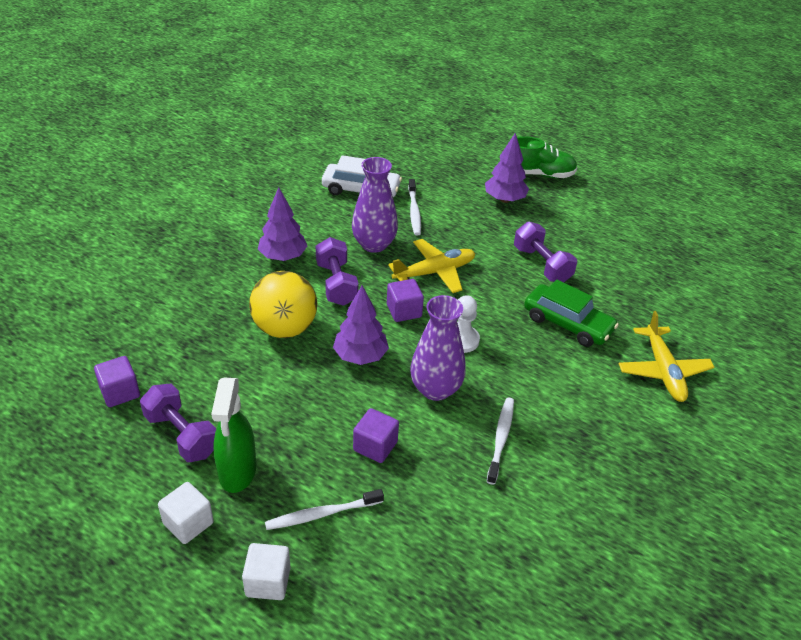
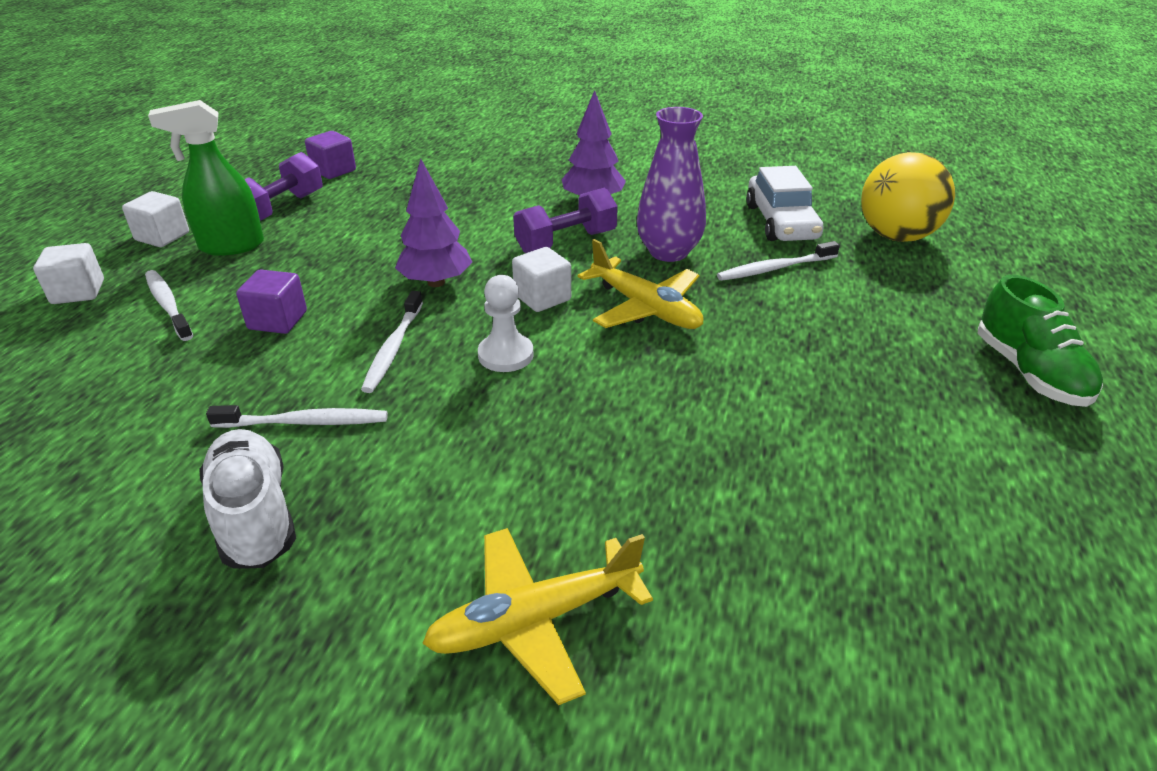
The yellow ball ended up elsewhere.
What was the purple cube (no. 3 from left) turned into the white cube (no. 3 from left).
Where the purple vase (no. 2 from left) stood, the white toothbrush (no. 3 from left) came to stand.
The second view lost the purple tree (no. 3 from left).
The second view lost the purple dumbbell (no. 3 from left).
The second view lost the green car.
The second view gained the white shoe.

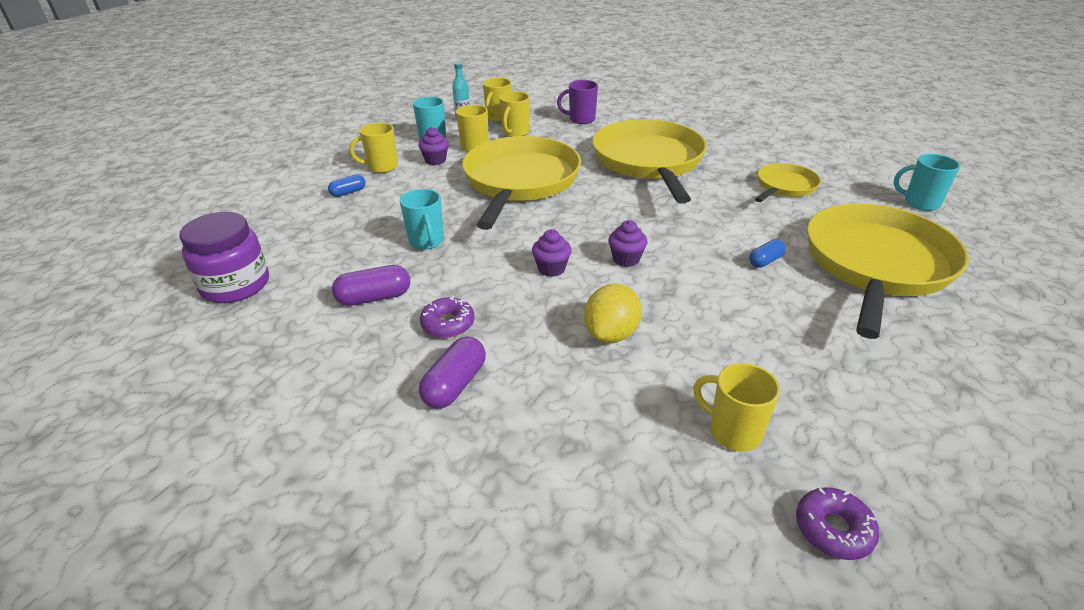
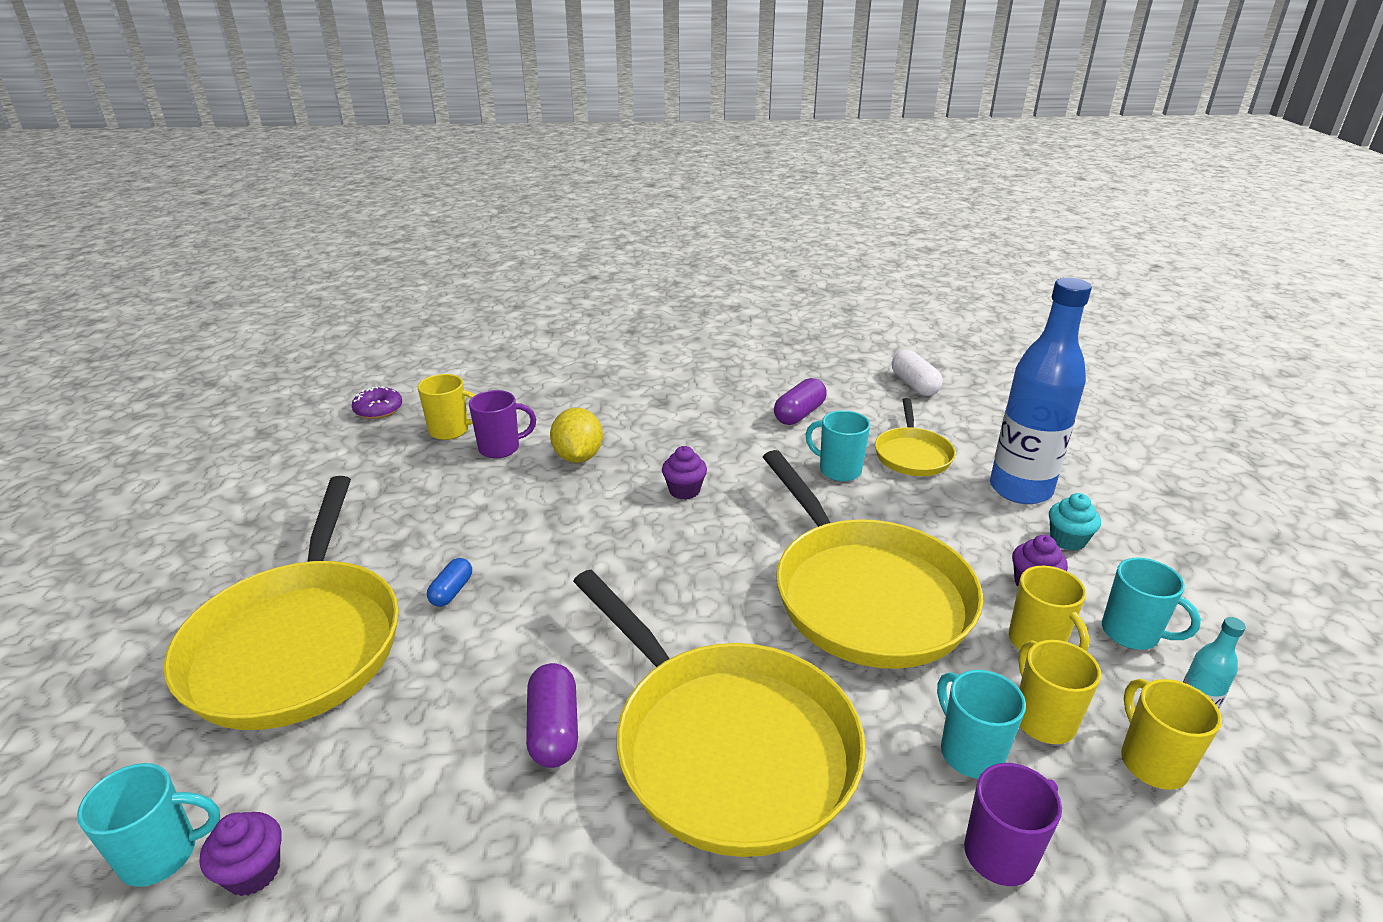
Where the purple jar stood, the white capsule came to stand.
Where the blue capsule (no. 1 from left) stood, the blue bottle came to stand.
Where the yellow mug (no. 1 from left) stood, the turquoise cupcake came to stand.
The purple capsule (no. 2 from left in the first image) ended up elsewhere.
The second view lost the purple donut (no. 1 from left).
The purple cupcake (no. 3 from left in the first image) ended up elsewhere.
The yellow pan (no. 3 from left in the first image) ended up elsewhere.
The second view gained the purple mug (no. 1 from left).
The second view gained the turquoise mug (no. 3 from left).

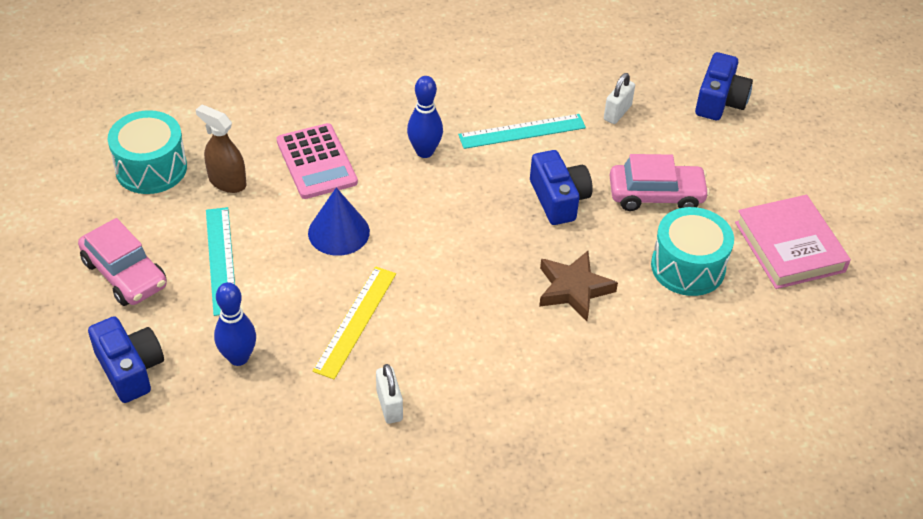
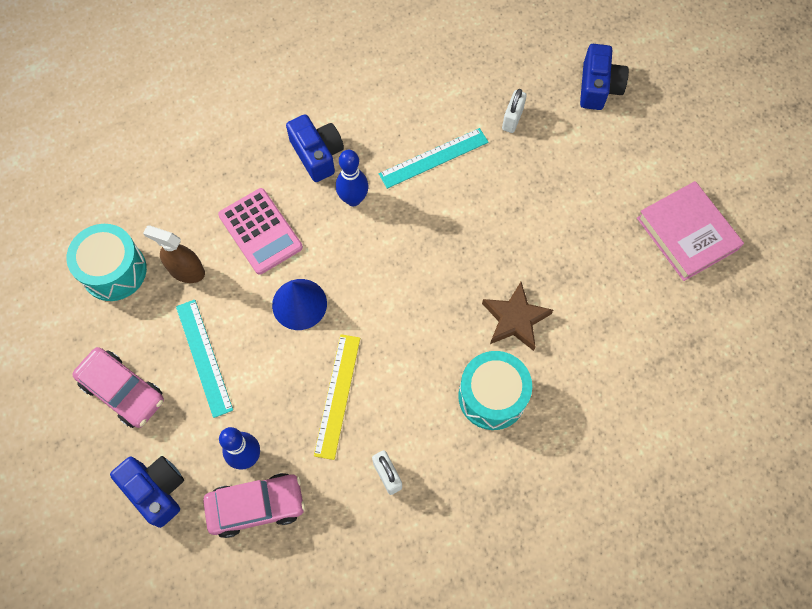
The blue camera (no. 2 from left) ended up elsewhere.
The pink car (no. 2 from left) ended up elsewhere.
The turquoise drum (no. 2 from left) ended up elsewhere.

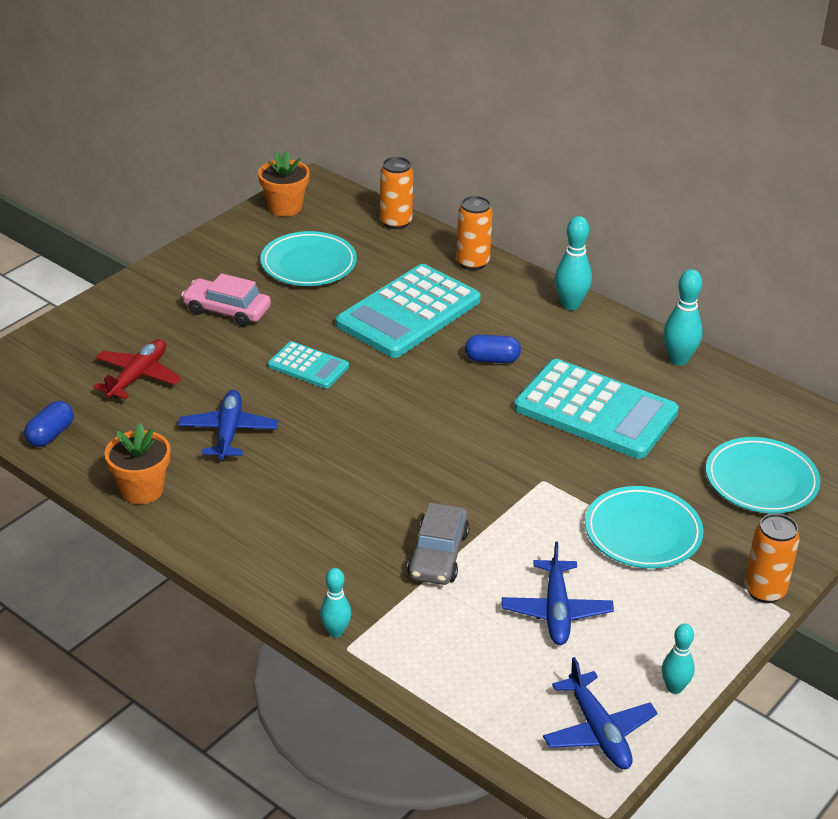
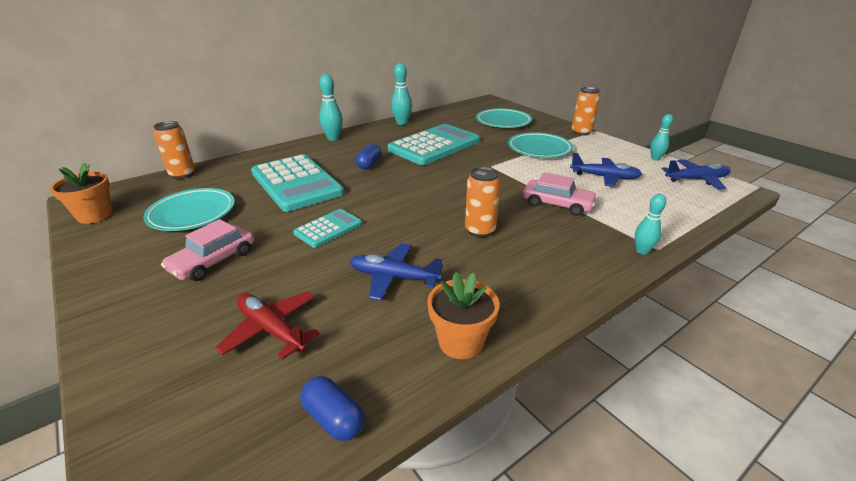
What was the grey car turned into the pink car (no. 2 from left).
The orange can (no. 2 from left) ended up elsewhere.

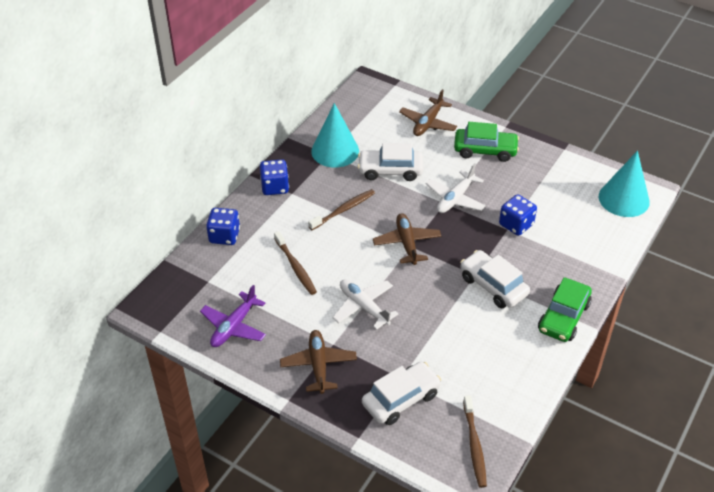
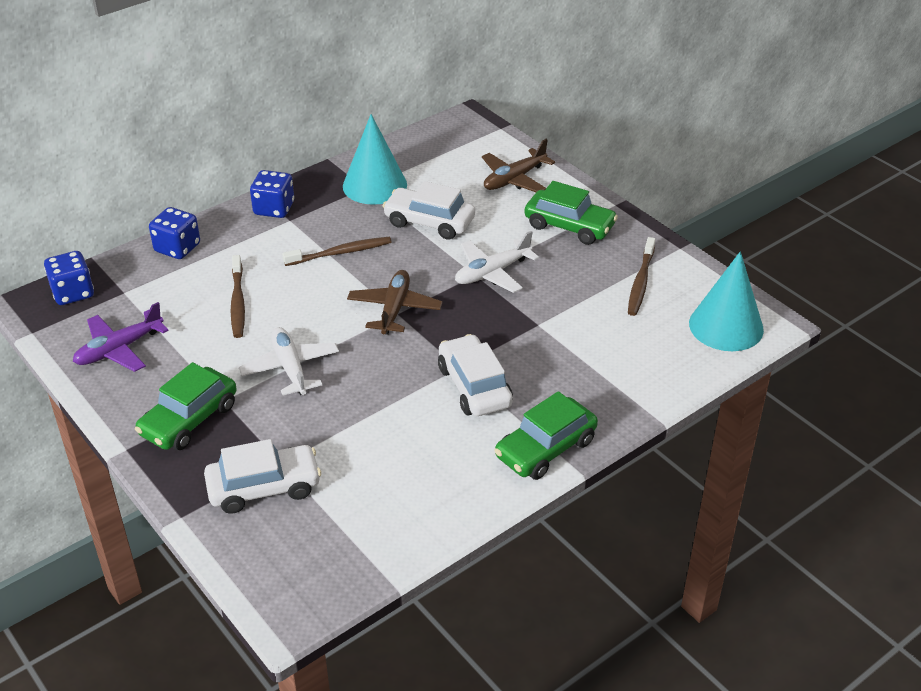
Where the brown plane (no. 1 from left) stood, the green car (no. 1 from left) came to stand.
The brown toothbrush (no. 3 from left) ended up elsewhere.
The blue dice (no. 3 from left in the first image) ended up elsewhere.

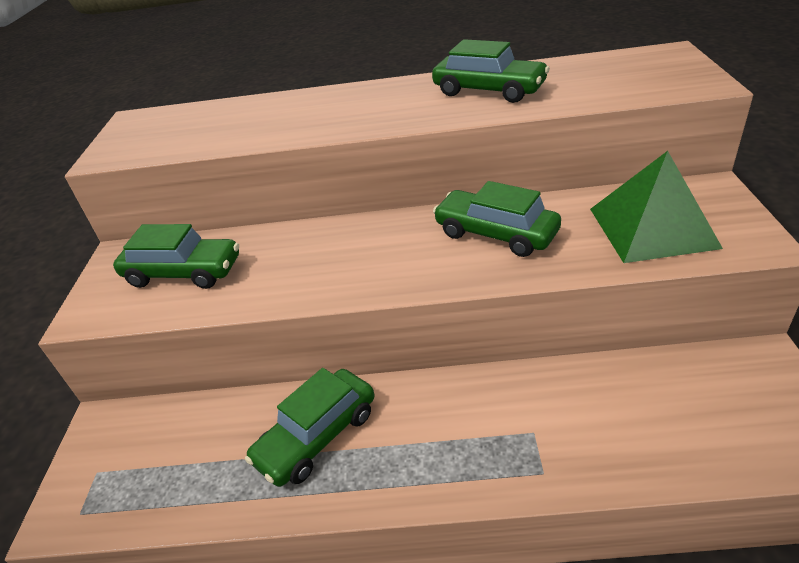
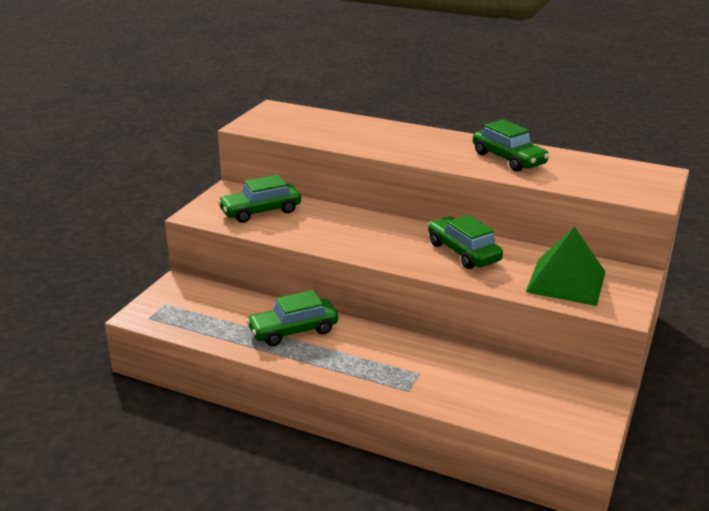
The green car (no. 1 from left) ended up facing another way, 120 degrees clockwise from before.

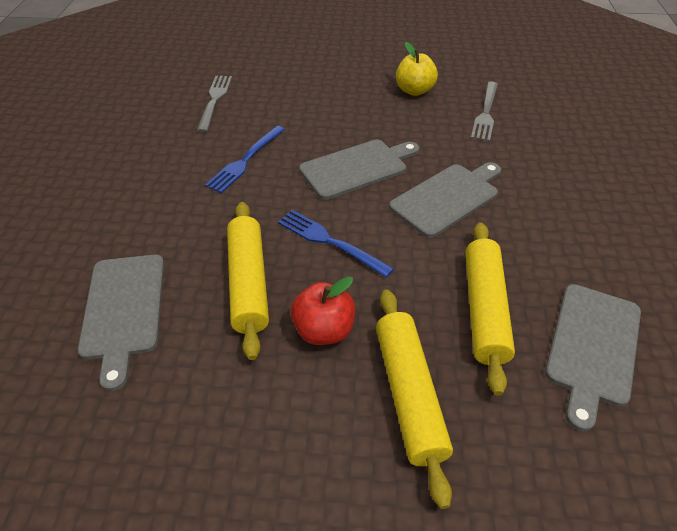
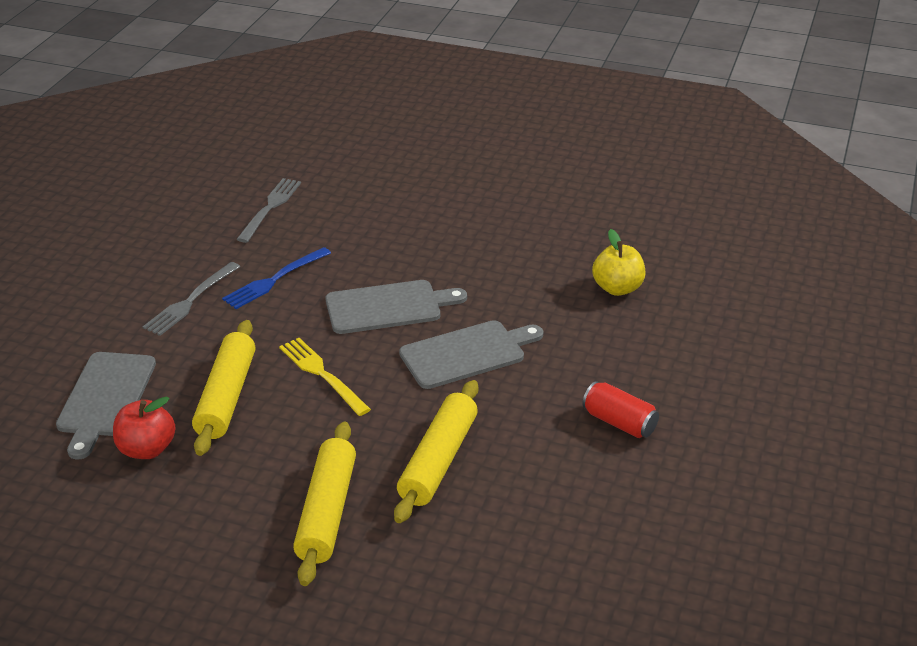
What was the blue fork (no. 2 from left) turned into the yellow fork.
The red apple ended up elsewhere.
The yellow apple ended up elsewhere.
The grey fork (no. 2 from left in the first image) ended up elsewhere.
The second view lost the grey cutting board (no. 4 from left).
The second view gained the red can.

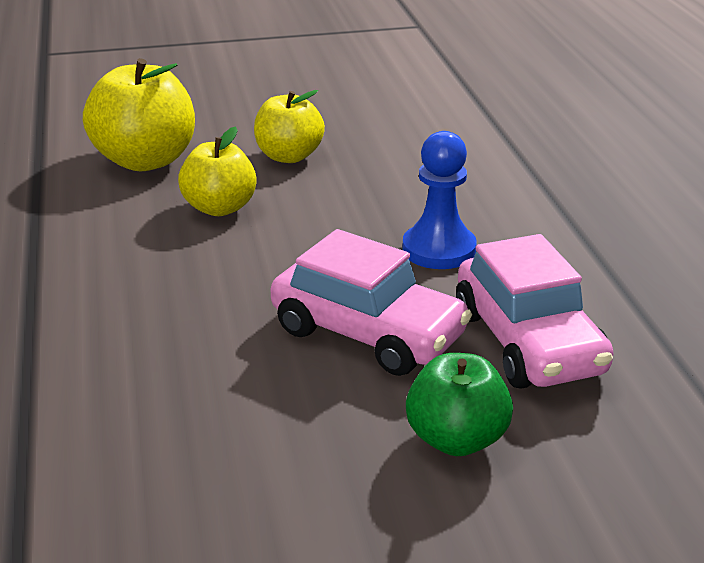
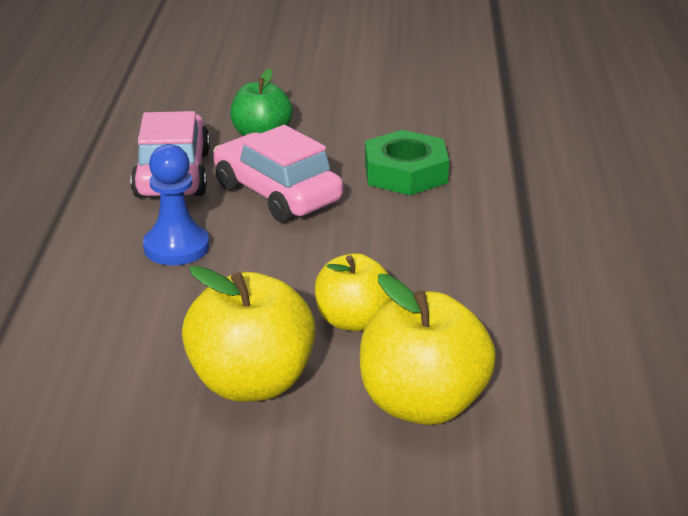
The size of the yellow apple (no. 3 from left in the first image) changed by a factor of 1.53.
The second view gained the green nut.

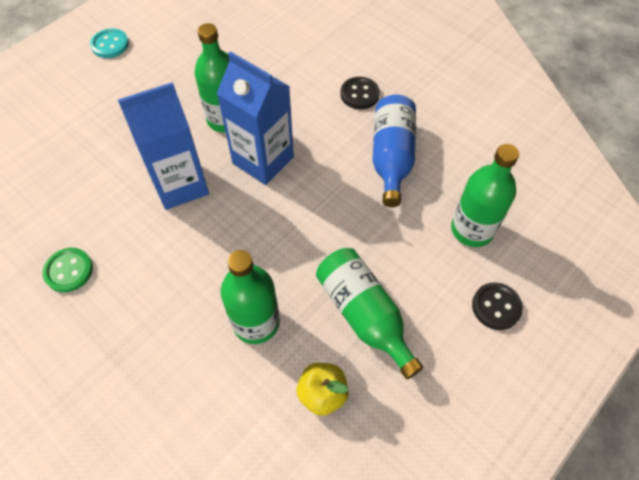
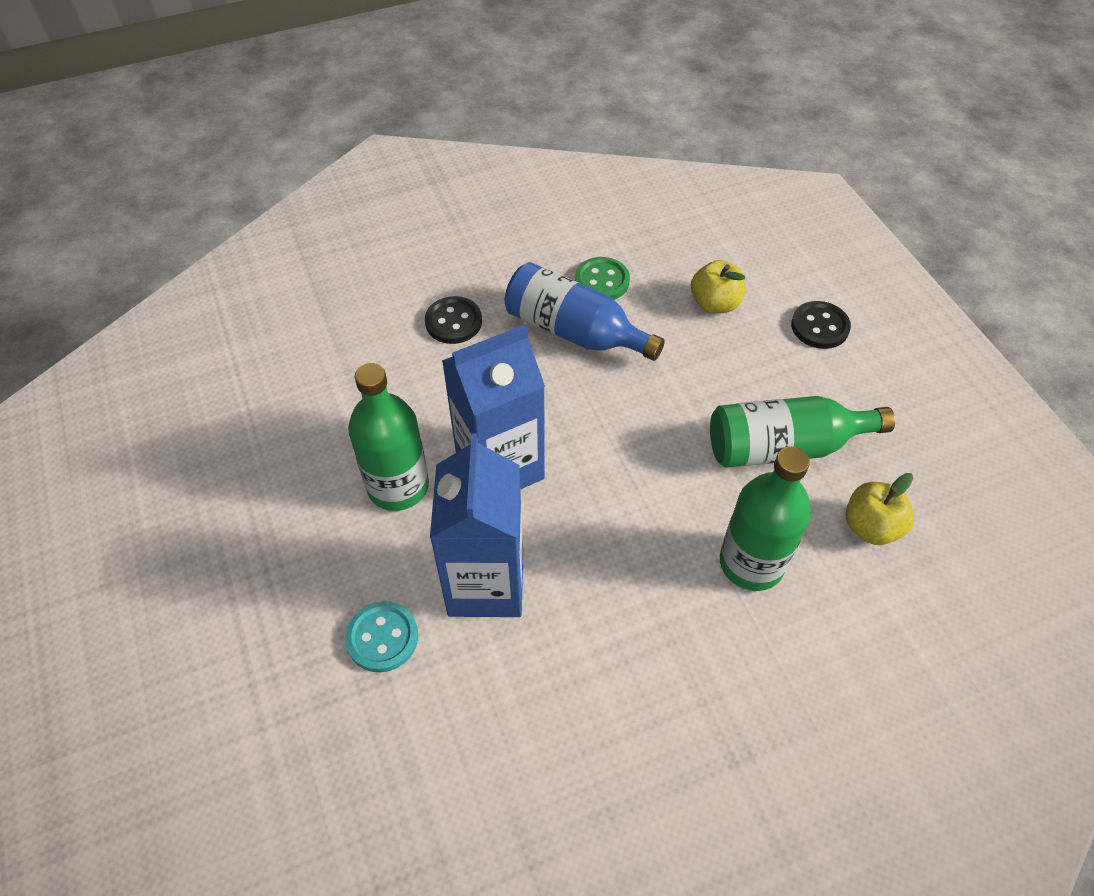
The green button ended up elsewhere.
The turquoise button ended up elsewhere.
Where the green bottle (no. 4 from left) stood, the yellow apple (no. 1 from left) came to stand.

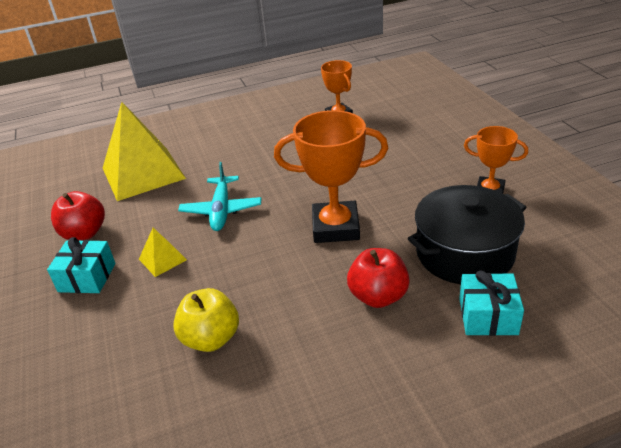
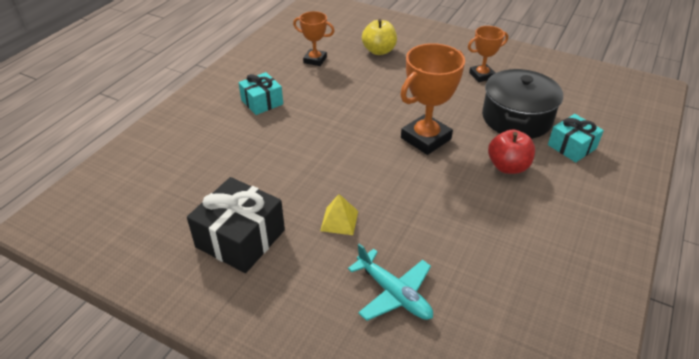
The turquoise gift (no. 1 from left) ended up elsewhere.
Where the red apple (no. 1 from left) stood, the black gift came to stand.
The second view lost the yellow pyramid (no. 1 from left).
The yellow apple ended up elsewhere.
The turquoise plane ended up elsewhere.

